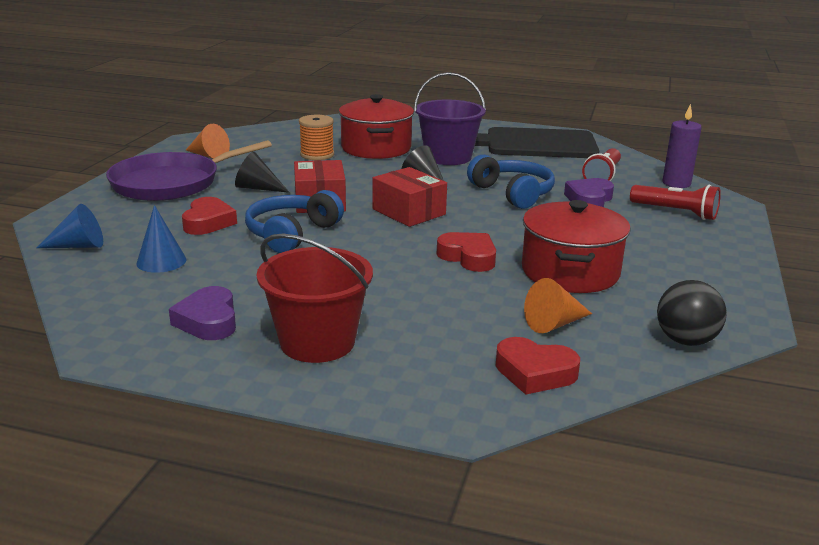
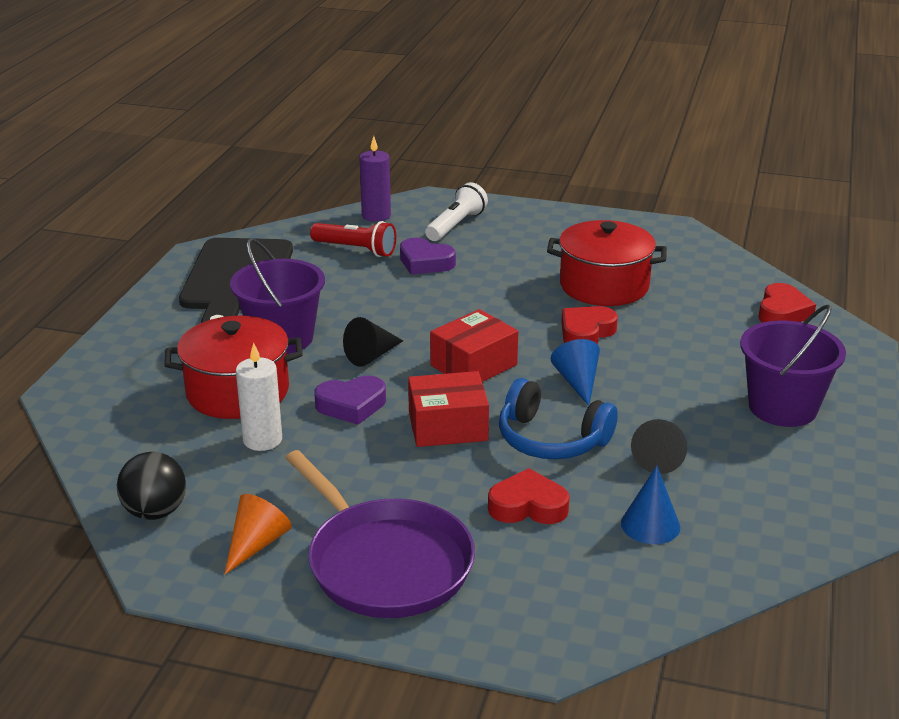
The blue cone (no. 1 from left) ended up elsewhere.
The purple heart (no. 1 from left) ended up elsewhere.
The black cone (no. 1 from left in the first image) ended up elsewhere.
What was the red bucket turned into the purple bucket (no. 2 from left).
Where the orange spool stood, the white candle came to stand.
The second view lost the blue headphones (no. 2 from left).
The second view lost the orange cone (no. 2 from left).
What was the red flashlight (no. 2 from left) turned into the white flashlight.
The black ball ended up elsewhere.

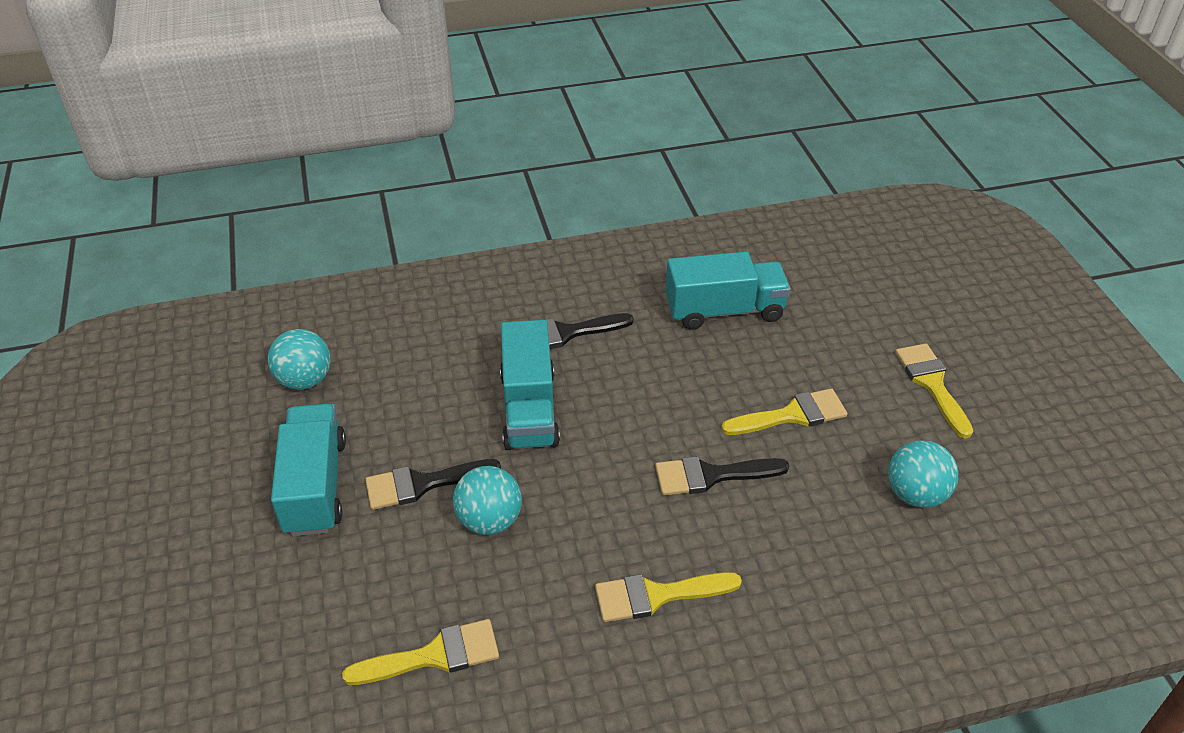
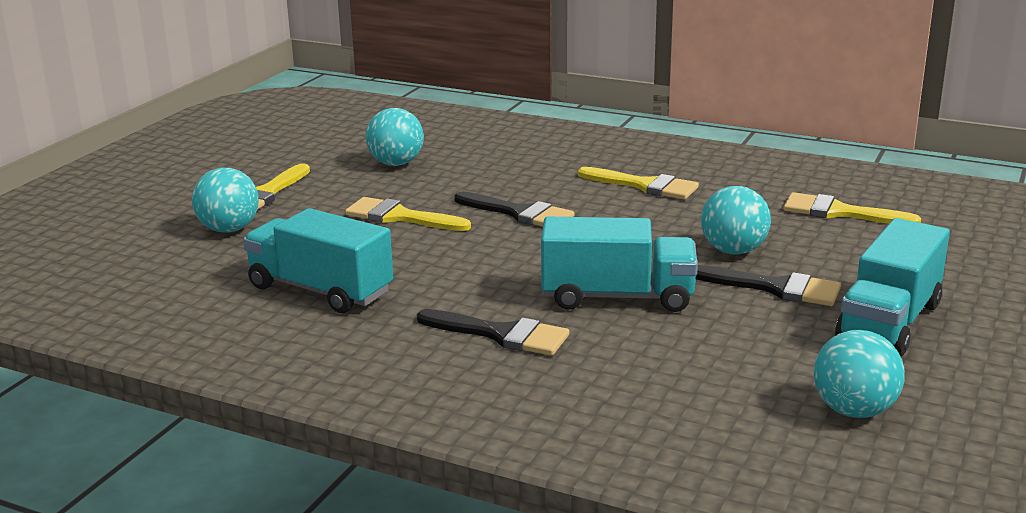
The turquoise truck (no. 2 from left) ended up facing another way, 60 degrees clockwise from before.
The second view gained the turquoise ball (no. 1 from left).

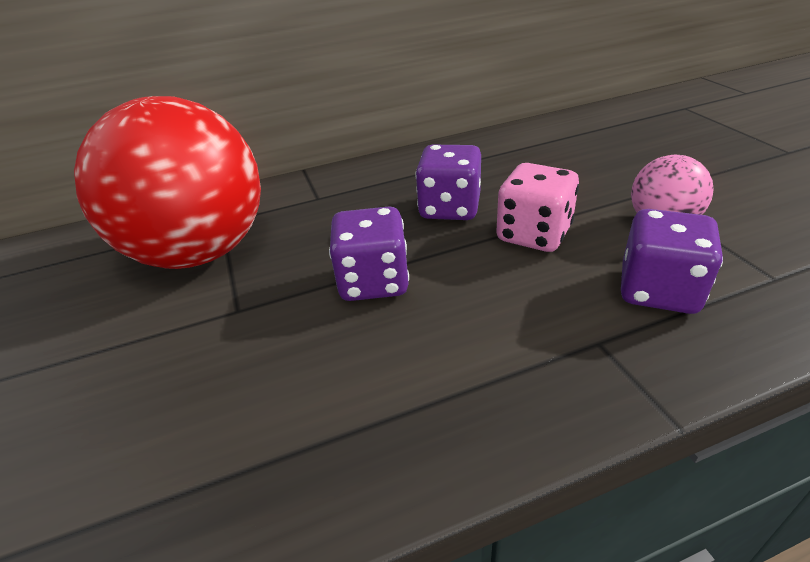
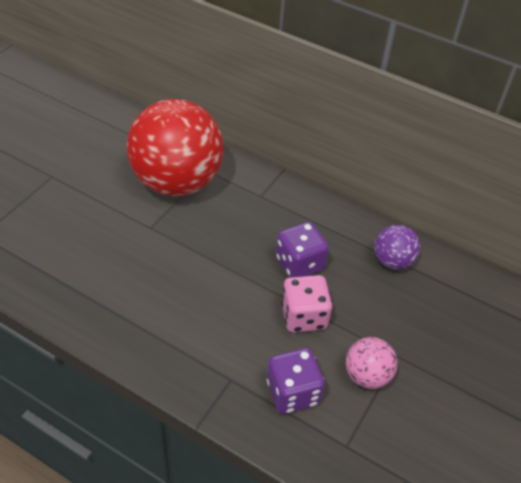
The second view lost the purple dice (no. 1 from left).
The second view gained the purple ball.

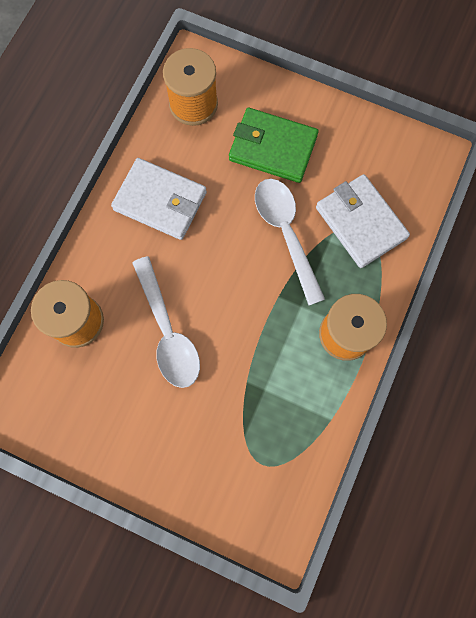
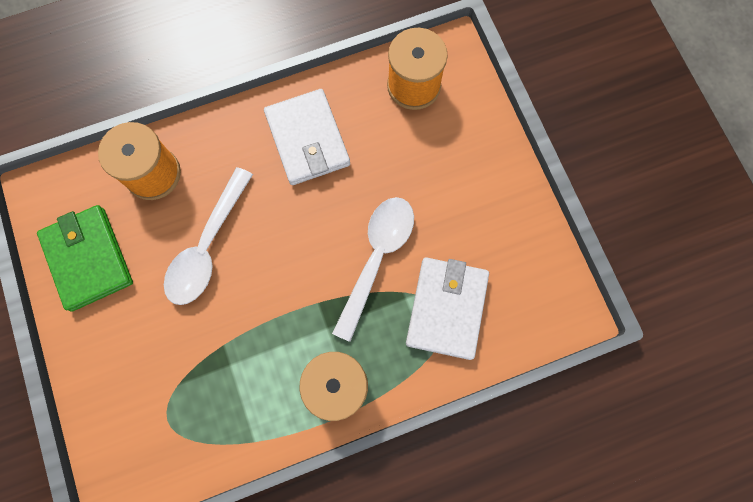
The green wallet ended up elsewhere.

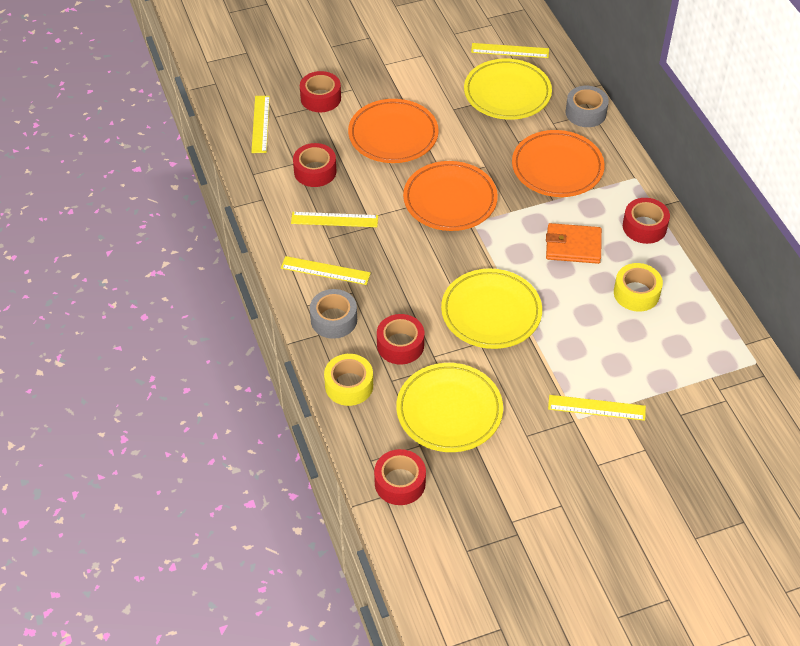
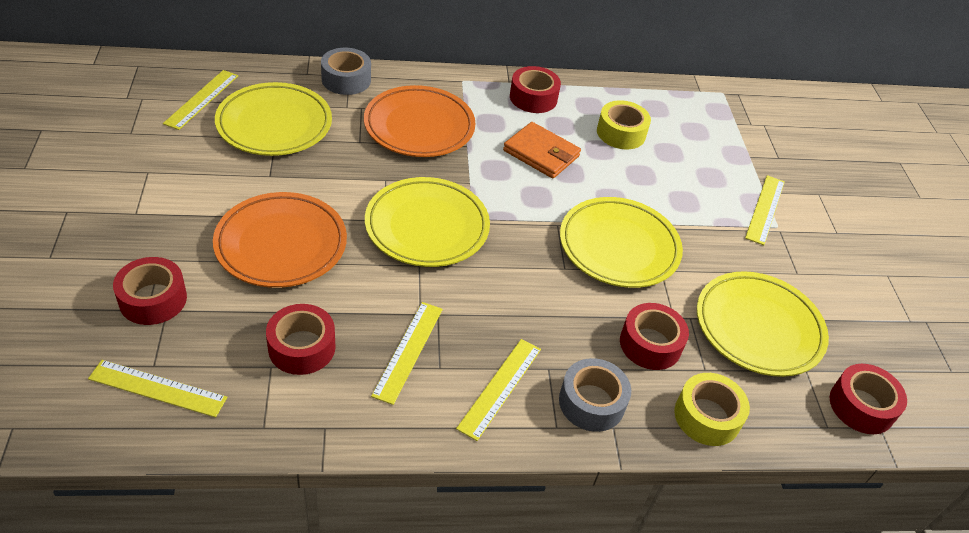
What was the orange plate (no. 2 from left) turned into the yellow plate (no. 2 from left).
The orange wallet ended up facing another way, 75 degrees counterclockwise from before.

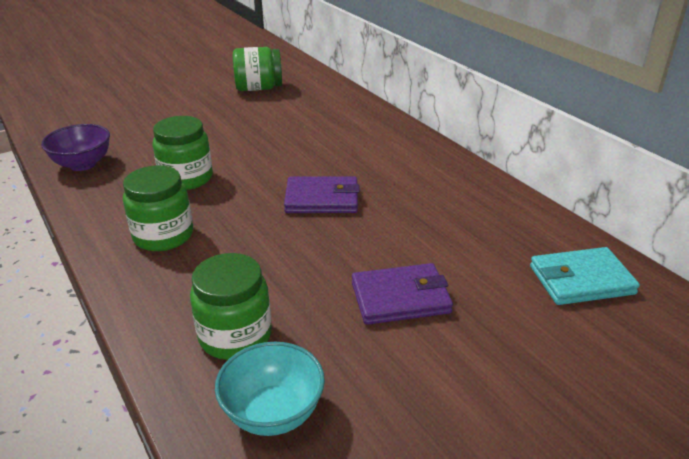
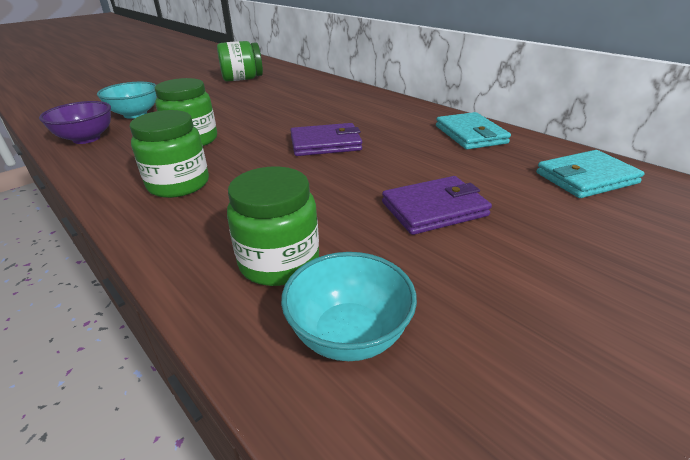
The second view gained the turquoise bowl (no. 1 from left).
The second view gained the turquoise wallet (no. 1 from left).

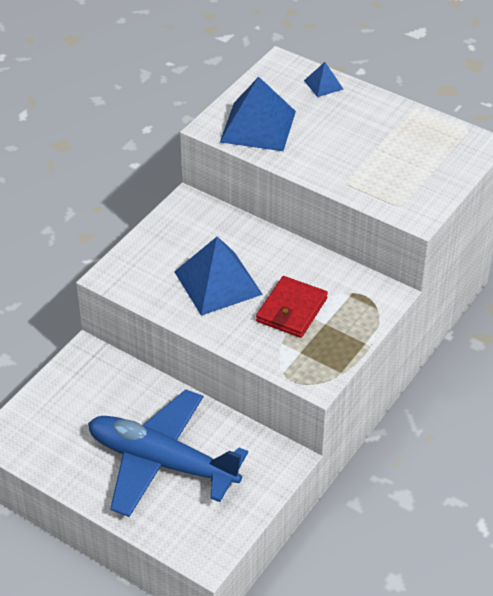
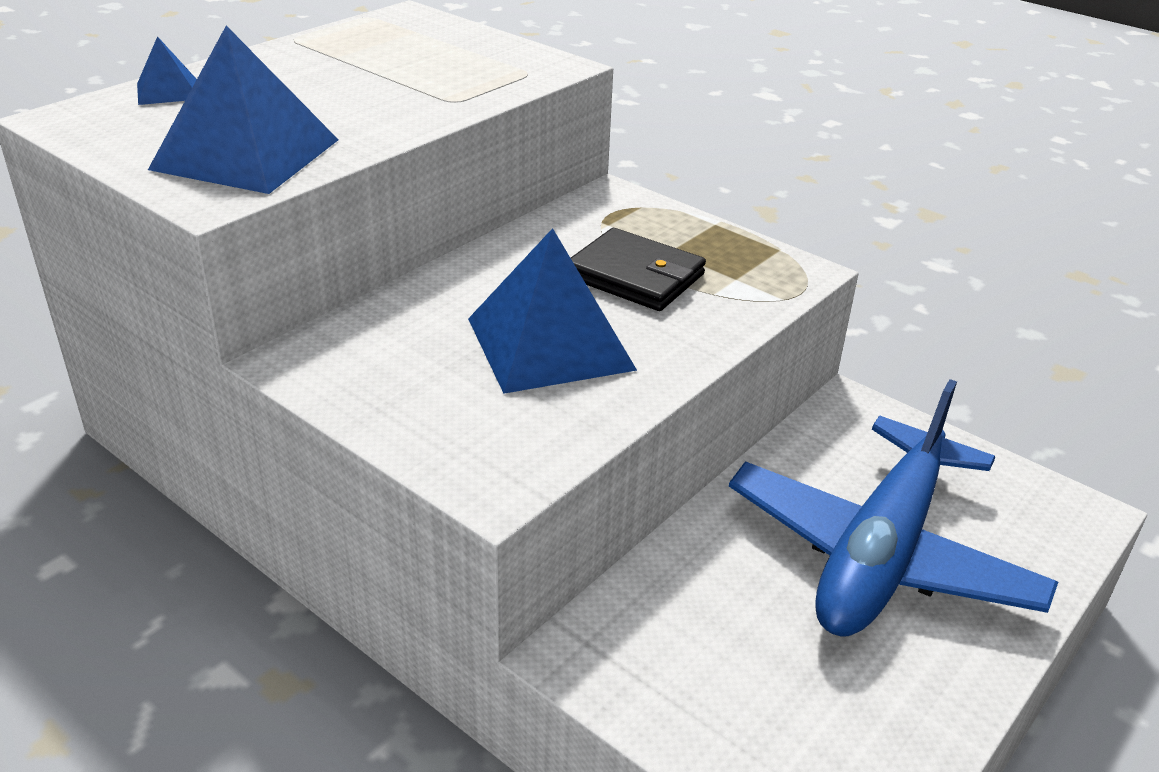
What was the red wallet turned into the black wallet.

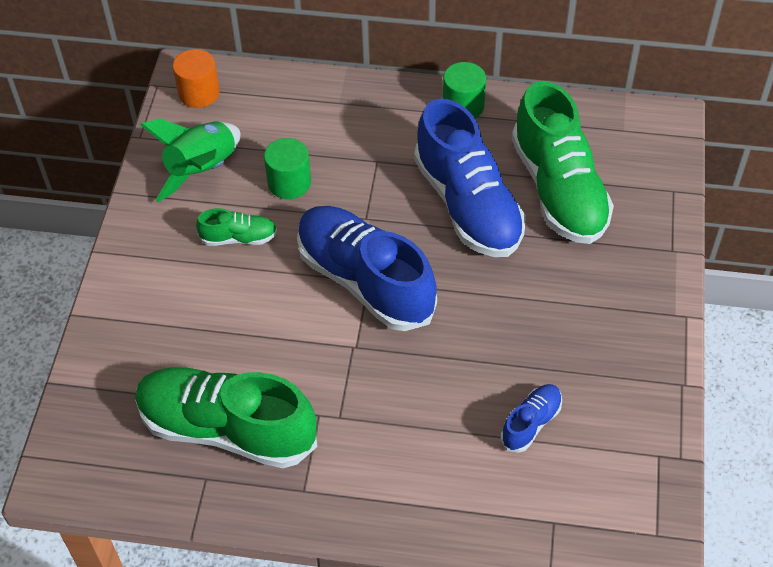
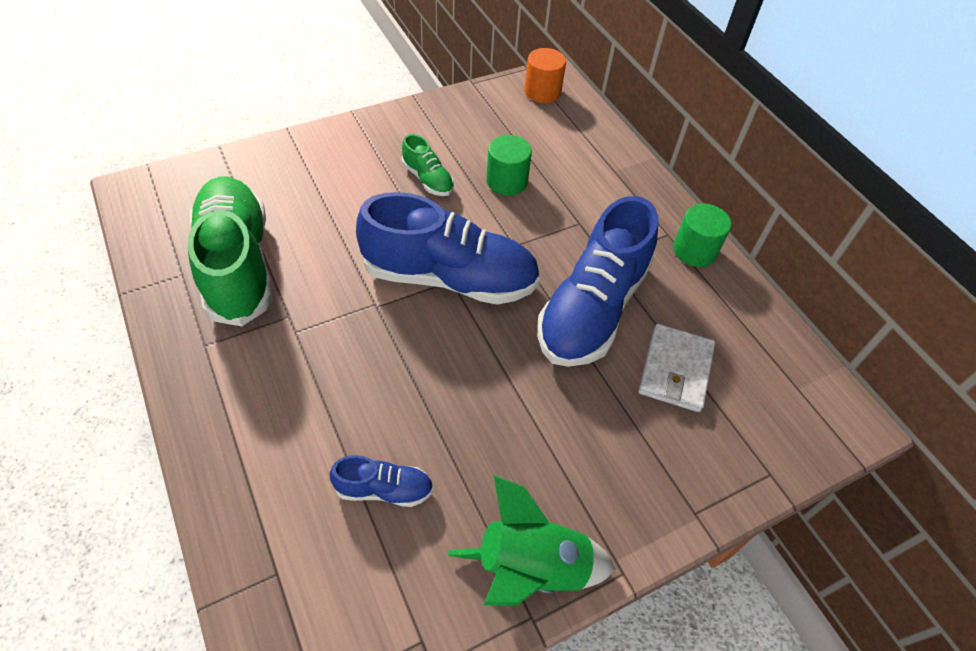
The green rocket ended up elsewhere.
The blue shoe (no. 1 from left in the first image) ended up facing another way, 90 degrees clockwise from before.
Where the green shoe (no. 3 from left) stood, the white wallet came to stand.

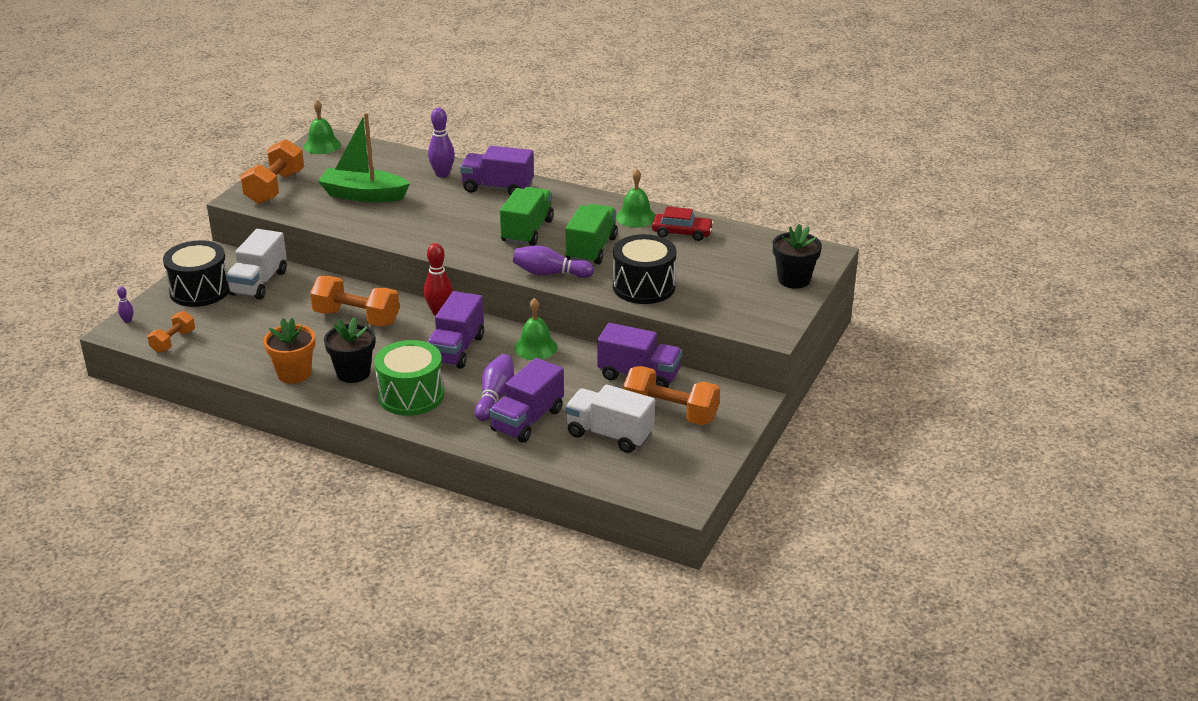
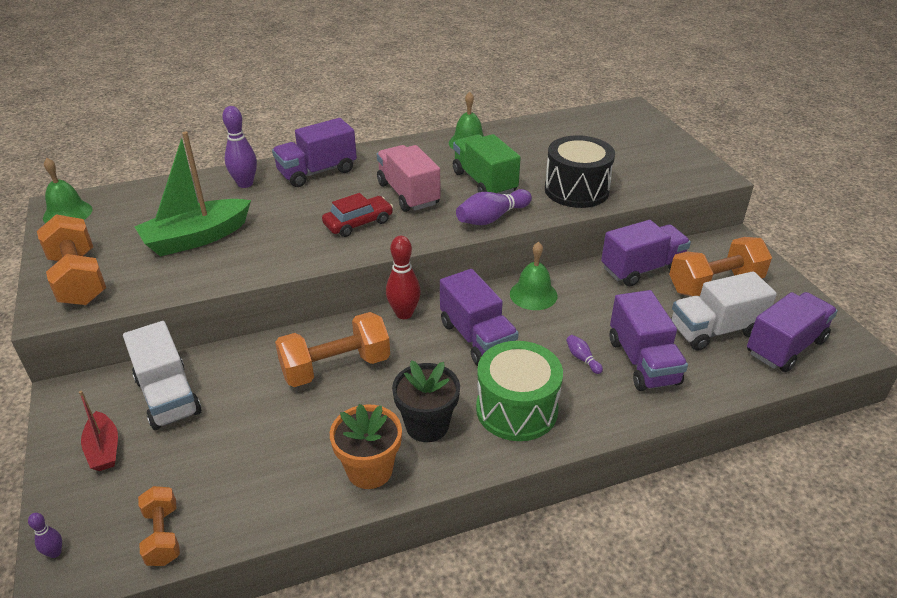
Where the black drum (no. 1 from left) stood, the red boat came to stand.
The size of the purple bowling pin (no. 3 from left in the first image) changed by a factor of 0.50.
What was the green truck (no. 1 from left) turned into the pink truck.
The red car ended up elsewhere.
The second view lost the black flower pot (no. 2 from left).
The second view gained the purple truck (no. 5 from left).

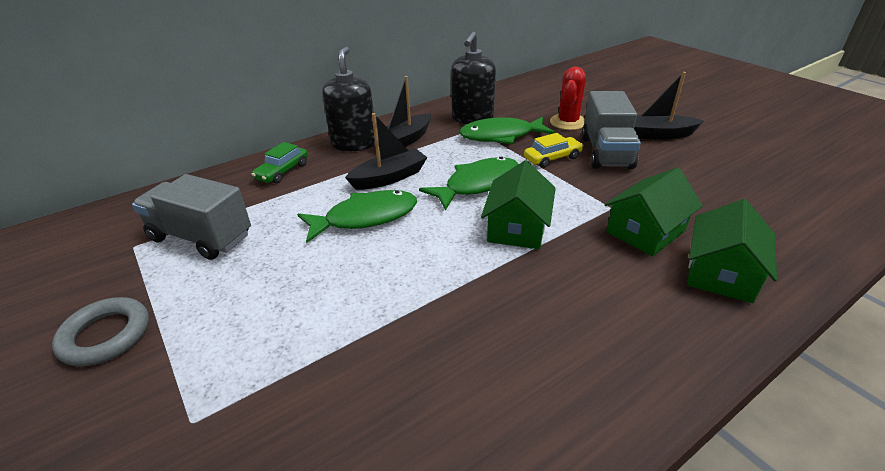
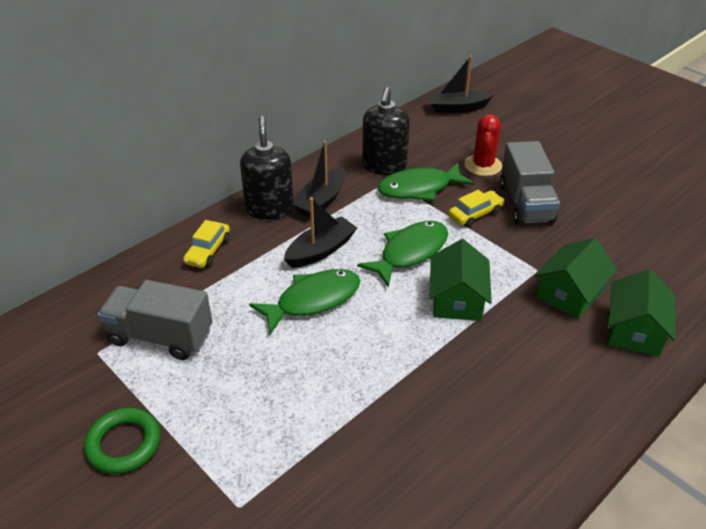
What was the grey ring turned into the green ring.
What was the green car turned into the yellow car (no. 1 from left).
The black boat (no. 3 from left) ended up elsewhere.

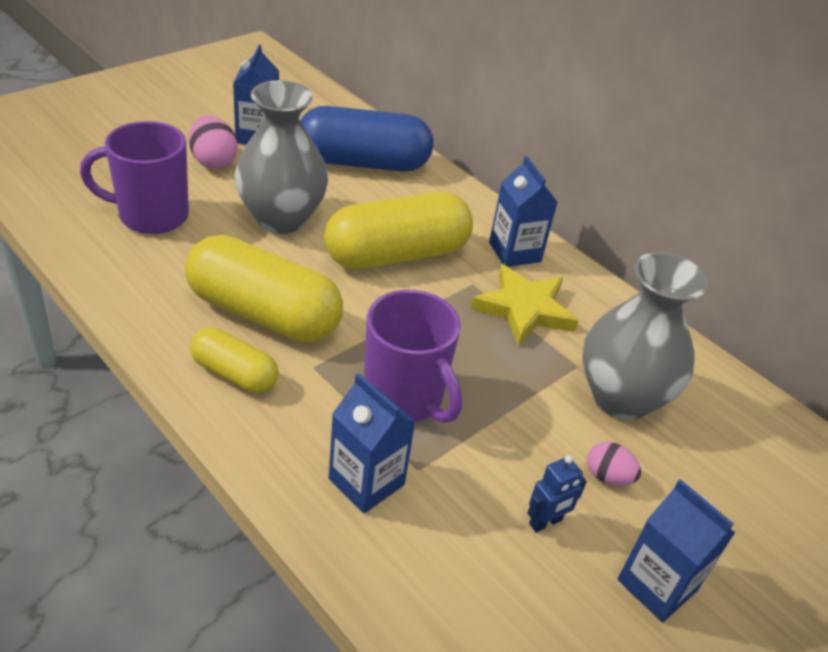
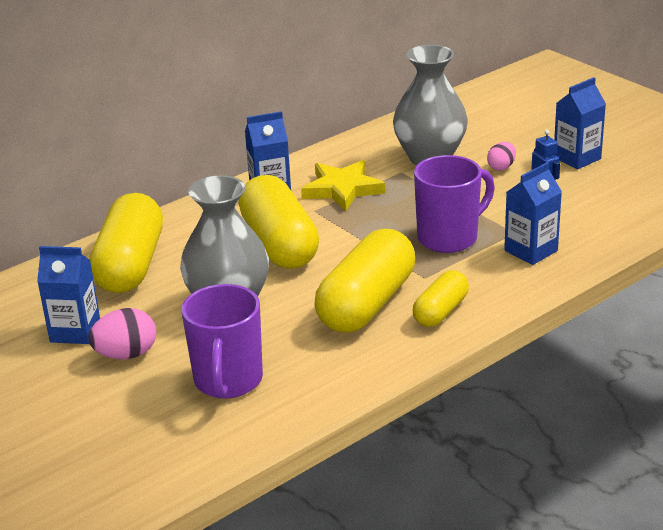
What was the blue capsule turned into the yellow capsule (no. 1 from left).

